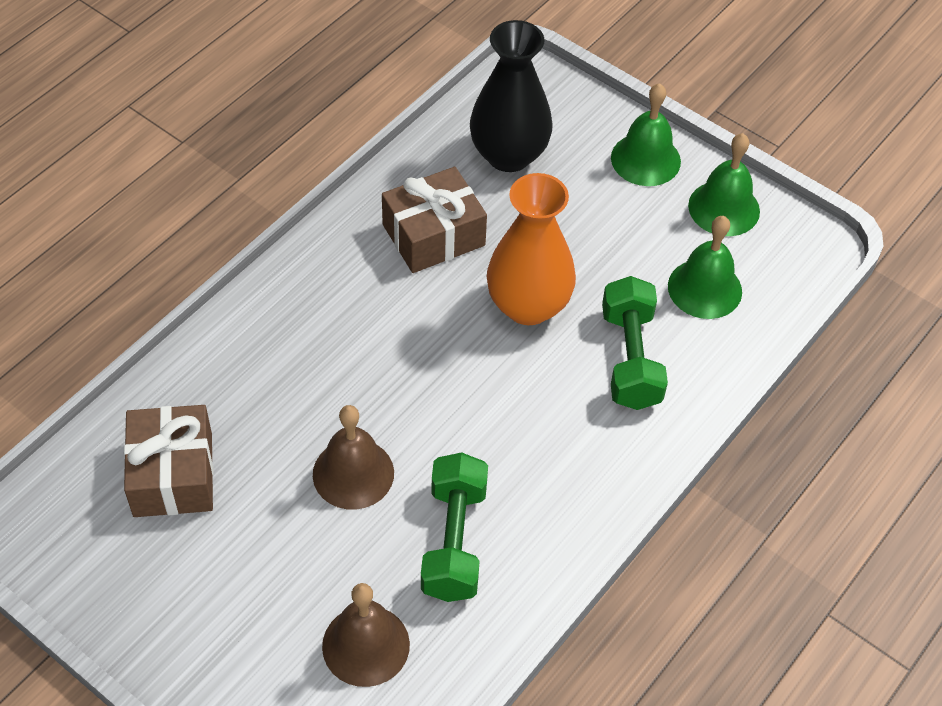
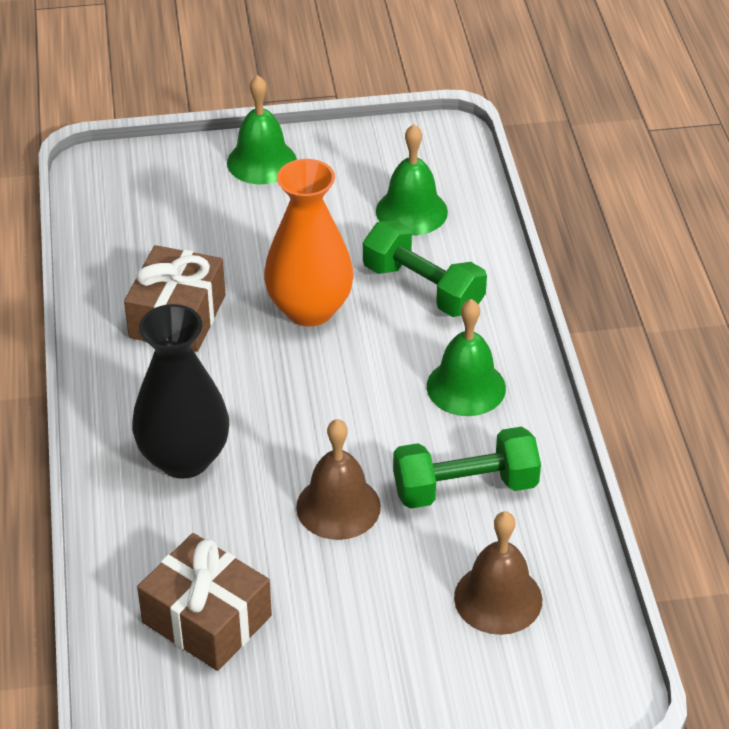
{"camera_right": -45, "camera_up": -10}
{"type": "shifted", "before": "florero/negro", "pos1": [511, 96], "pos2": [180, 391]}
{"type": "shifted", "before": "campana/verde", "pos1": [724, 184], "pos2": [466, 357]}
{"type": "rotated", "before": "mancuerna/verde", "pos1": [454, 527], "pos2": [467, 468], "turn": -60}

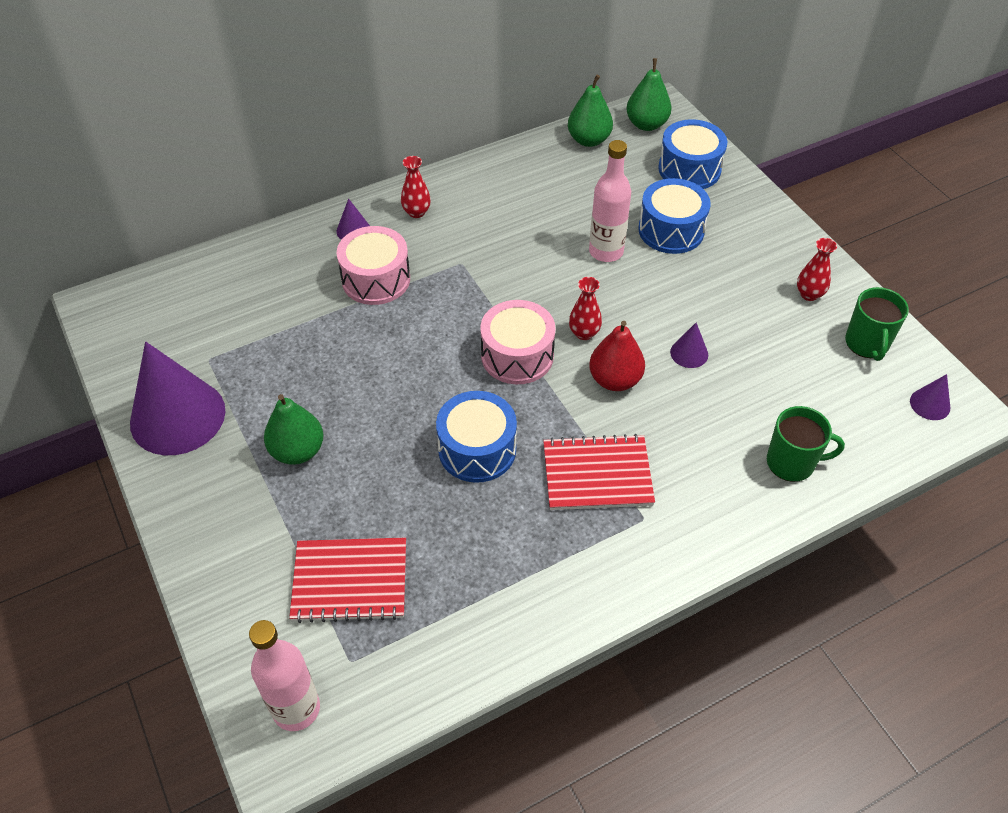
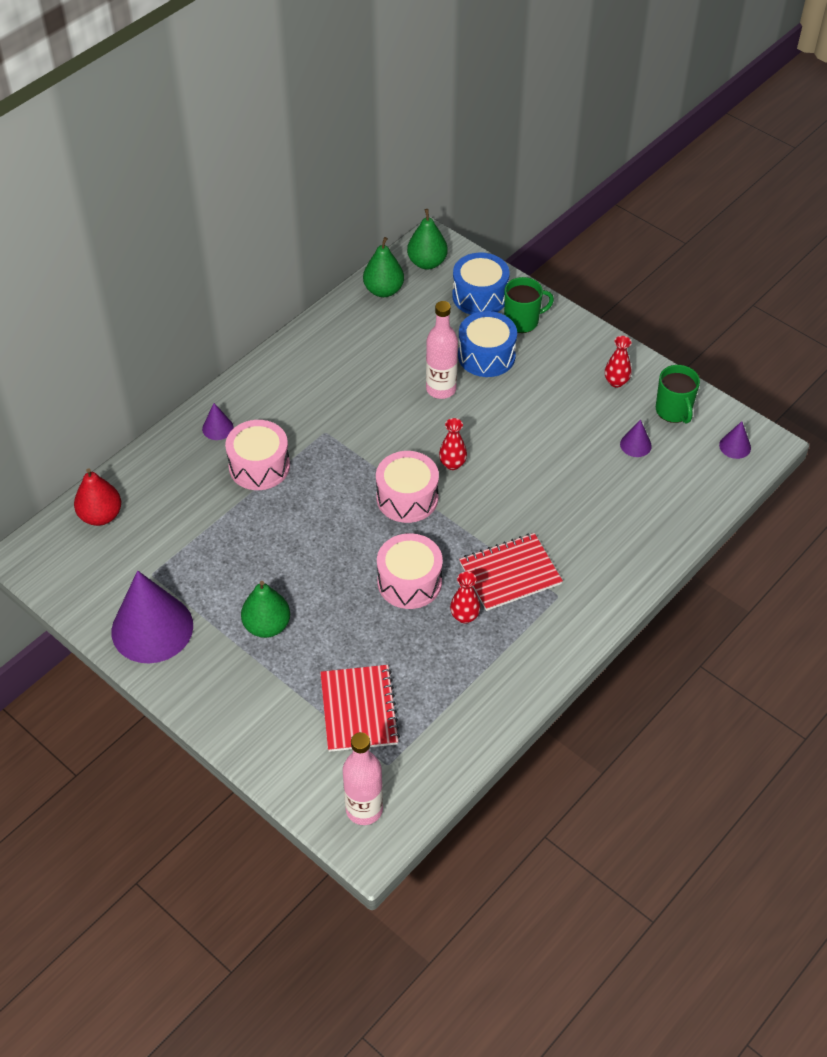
{"camera_right": -20, "camera_up": 0}
{"type": "shifted", "before": "florero/rojo", "pos1": [416, 187], "pos2": [465, 597]}
{"type": "shifted", "before": "pera/rojo", "pos1": [617, 356], "pos2": [97, 497]}
{"type": "shifted", "before": "cono/morado", "pos1": [689, 345], "pos2": [636, 438]}
{"type": "repainted", "before": "tambor/azul", "after": "tambor/rosa", "pos1": [476, 437], "pos2": [410, 571]}
{"type": "shifted", "before": "taza/verde", "pos1": [806, 444], "pos2": [529, 305]}
{"type": "rotated", "before": "cuaderno/rojo", "pos1": [347, 580], "pos2": [360, 708], "turn": -75}

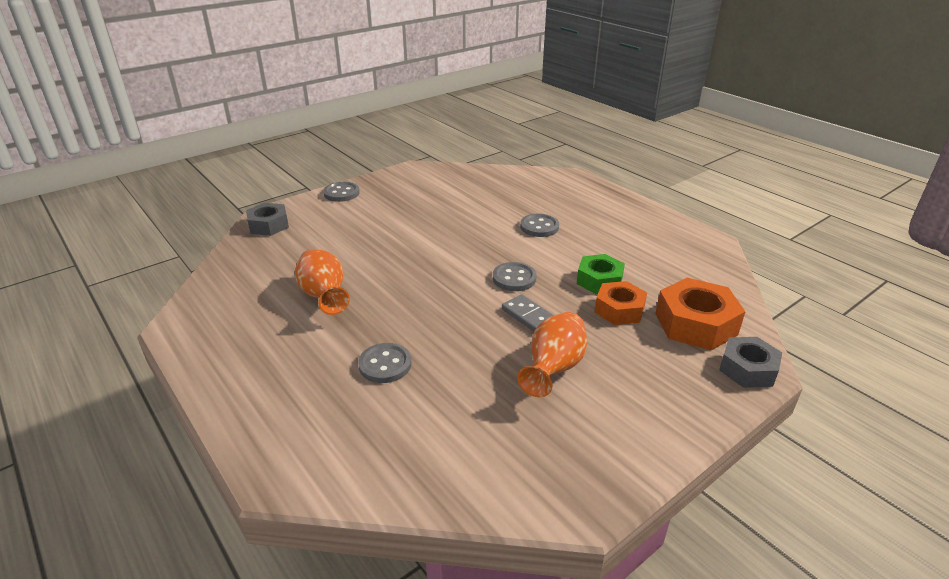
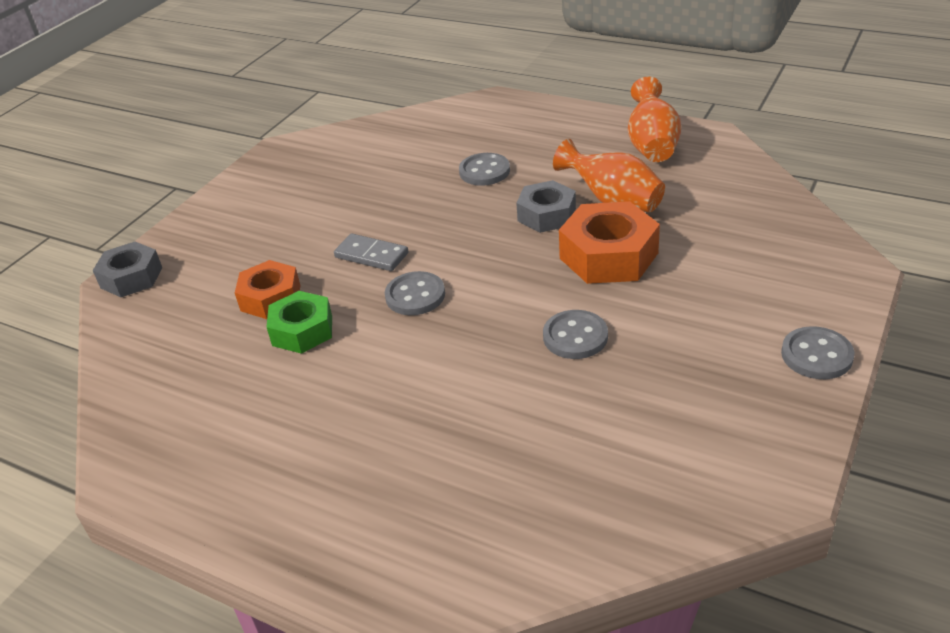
{"camera_right": 160, "camera_up": 5}
{"type": "shifted", "before": "tuerca/gris", "pos1": [267, 219], "pos2": [546, 206]}
{"type": "shifted", "before": "botón/gris", "pos1": [539, 225], "pos2": [575, 334]}
{"type": "shifted", "before": "tuerca/naranja", "pos1": [700, 314], "pos2": [609, 242]}
{"type": "shifted", "before": "florero/naranja", "pos1": [552, 354], "pos2": [654, 119]}

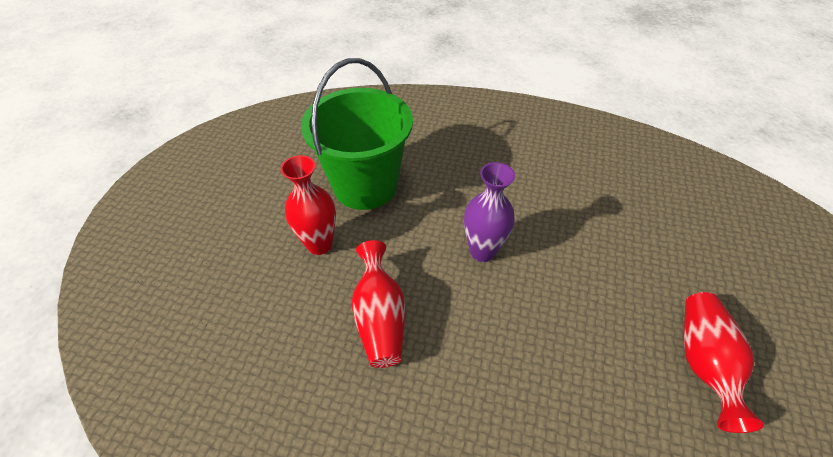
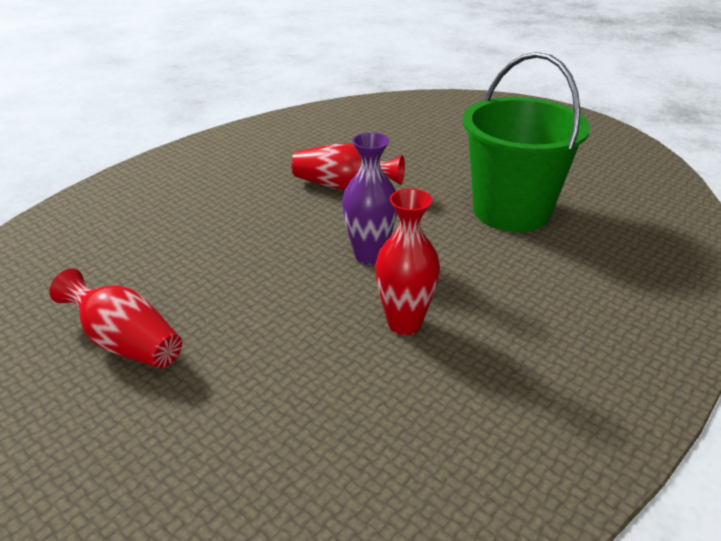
{"camera_right": 115, "camera_up": -15}
{"type": "shifted", "before": "florero/rojo", "pos1": [308, 205], "pos2": [407, 262]}

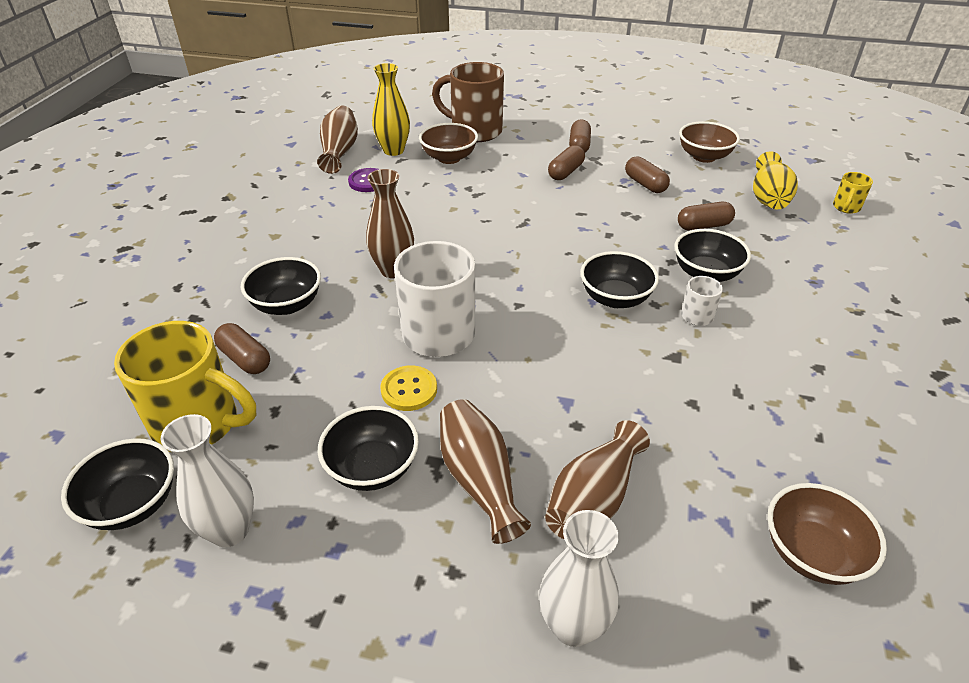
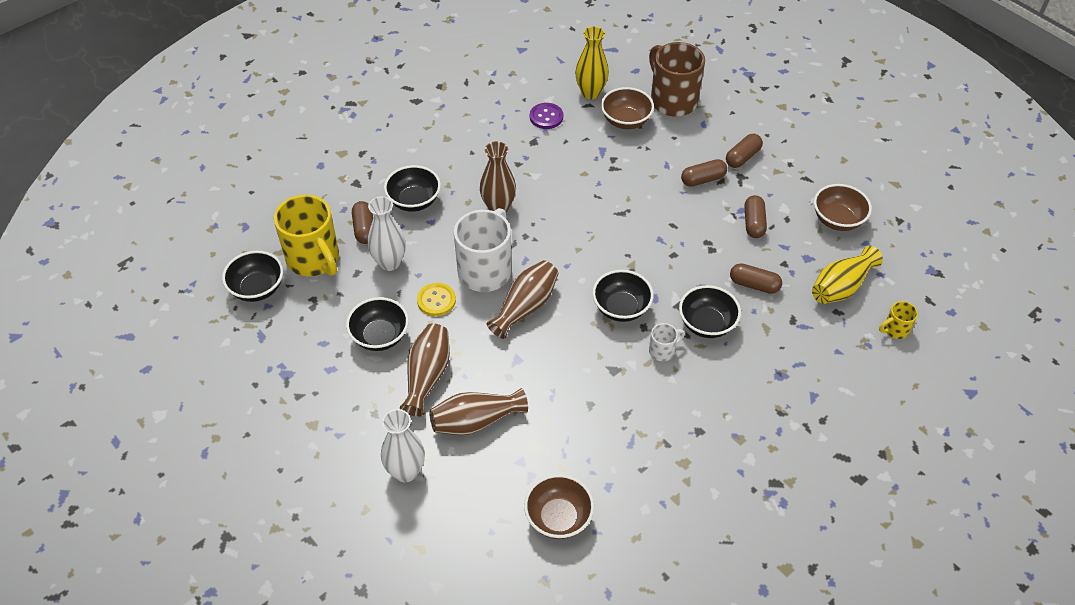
{"camera_right": 35, "camera_up": 10}
{"type": "shifted", "before": "florero/marrón", "pos1": [337, 140], "pos2": [523, 299]}
{"type": "shifted", "before": "florero/blanco", "pos1": [207, 480], "pos2": [387, 233]}

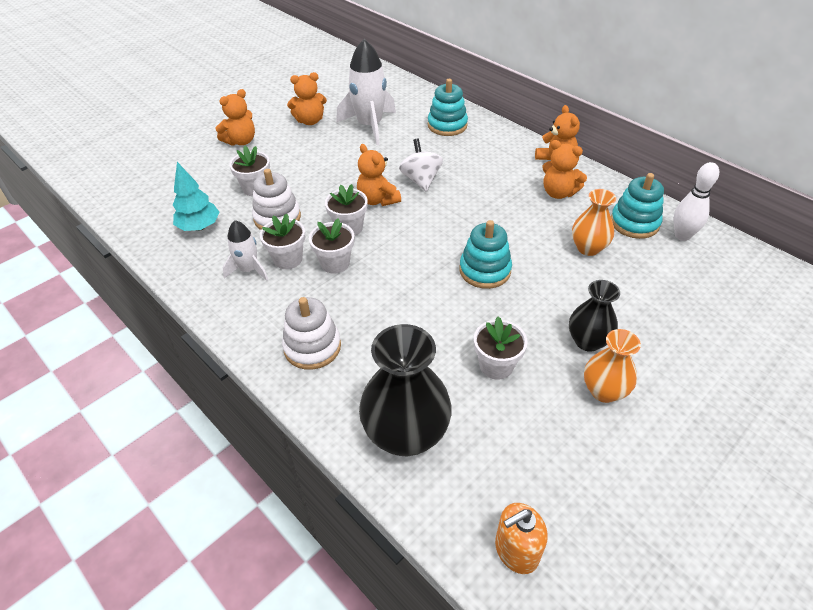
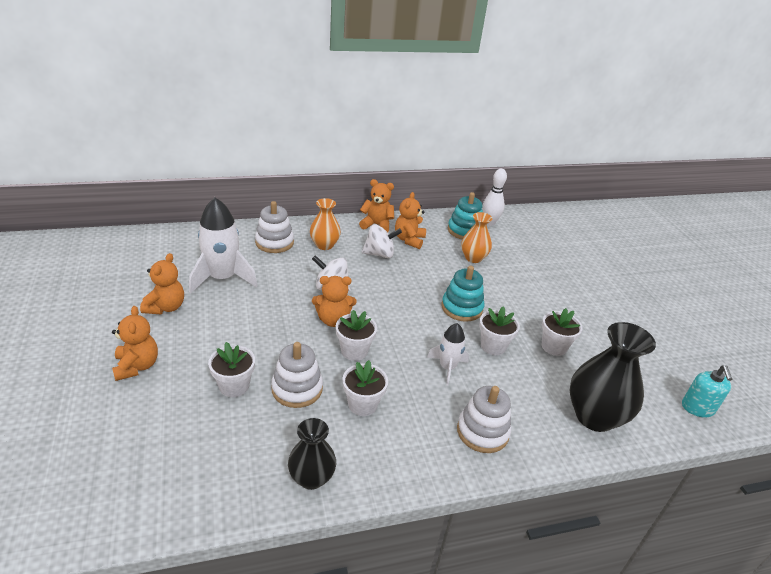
{"camera_right": -65, "camera_up": -10}
{"type": "repainted", "before": "juguete apilable/turquesa", "after": "juguete apilable/blanco", "pos1": [448, 107], "pos2": [274, 227]}
{"type": "rotated", "before": "osito/naranja", "pos1": [564, 169], "pos2": [410, 220], "turn": 135}
{"type": "gone", "before": "árbol/turquesa", "pos1": [196, 196]}
{"type": "shifted", "before": "maceta/blanco", "pos1": [331, 246], "pos2": [499, 330]}
{"type": "shifted", "before": "cohete/blanco", "pos1": [245, 250], "pos2": [448, 354]}
{"type": "shifted", "before": "florero/negro", "pos1": [594, 316], "pos2": [312, 454]}
{"type": "shifted", "before": "florero/naranja", "pos1": [612, 366], "pos2": [325, 224]}
{"type": "repainted", "before": "dispensador de jabón/naranja", "after": "dispensador de jabón/turquesa", "pos1": [521, 538], "pos2": [707, 391]}
{"type": "new", "after": "peonza/blanco", "pos2": [382, 241]}

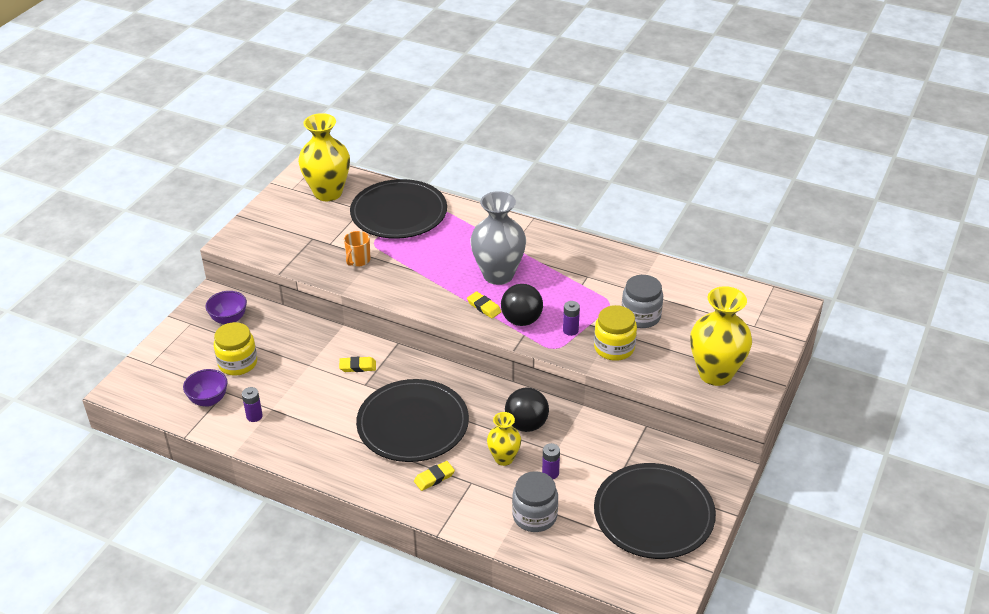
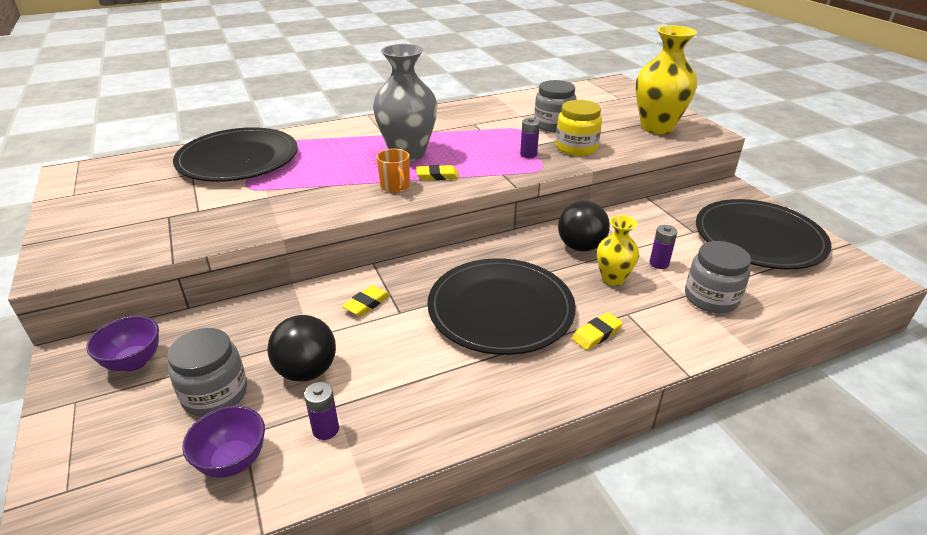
{"camera_right": -50, "camera_up": -5}
{"type": "gone", "before": "florero/amarillo", "pos1": [324, 157]}
{"type": "shifted", "before": "taza/naranja", "pos1": [357, 249], "pos2": [393, 171]}
{"type": "shifted", "before": "pelota/negro", "pos1": [522, 305], "pos2": [301, 348]}
{"type": "repainted", "before": "tarro/amarillo", "after": "tarro/gris", "pos1": [235, 349], "pos2": [207, 372]}
{"type": "rotated", "before": "goma de borrar/amarillo", "pos1": [434, 476], "pos2": [597, 331], "turn": 45}

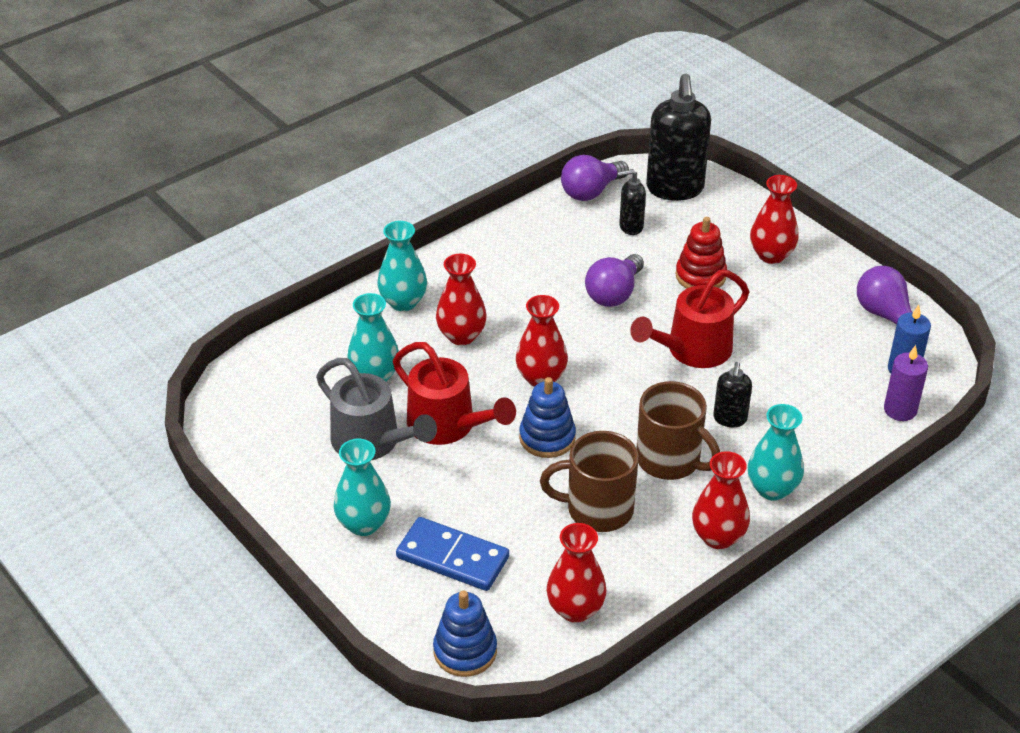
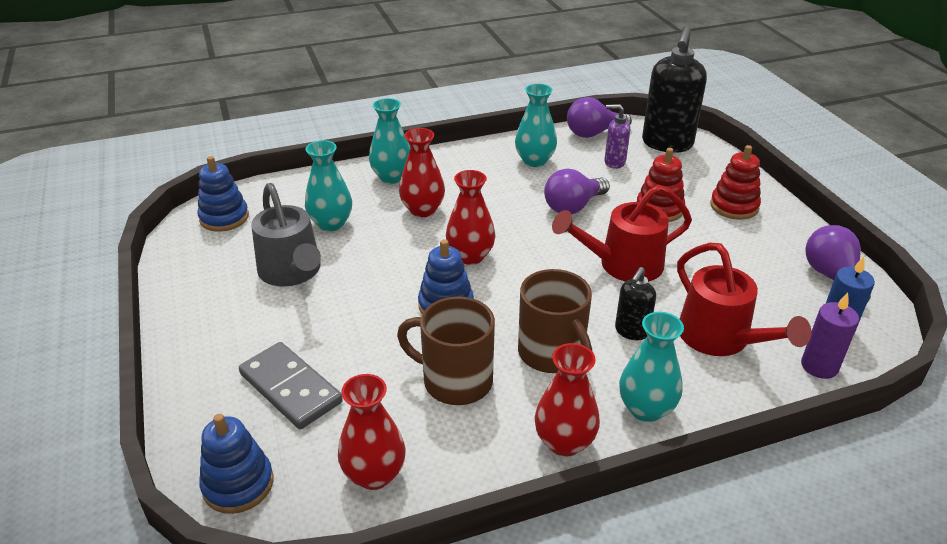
{"camera_right": 20, "camera_up": -5}
{"type": "repainted", "before": "dispensador de jabón/negro", "after": "dispensador de jabón/morado", "pos1": [632, 202], "pos2": [617, 136]}
{"type": "swapped", "before": "florero/rojo", "after": "juguete apilable/rojo", "pos1": [774, 219], "pos2": [735, 182]}
{"type": "shifted", "before": "regadera/rojo", "pos1": [454, 393], "pos2": [744, 299]}
{"type": "shifted", "before": "florero/turquesa", "pos1": [362, 487], "pos2": [536, 125]}
{"type": "repainted", "before": "ficha de dominó/azul", "after": "ficha de dominó/gris", "pos1": [452, 554], "pos2": [291, 385]}
{"type": "new", "after": "juguete apilable/azul", "pos2": [223, 194]}

